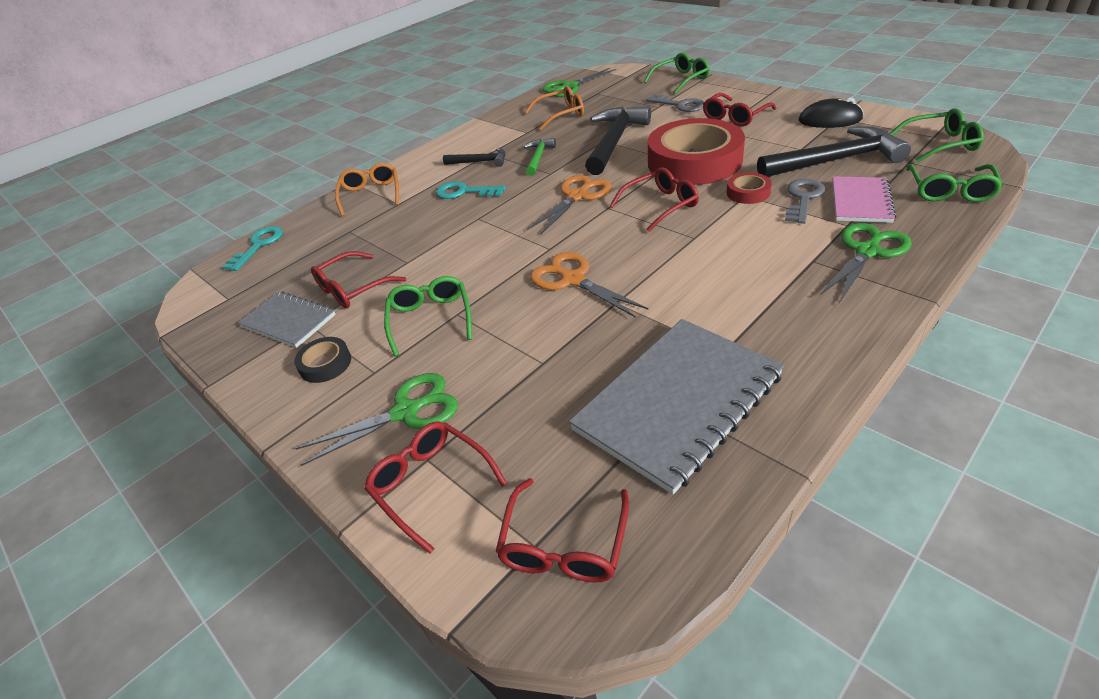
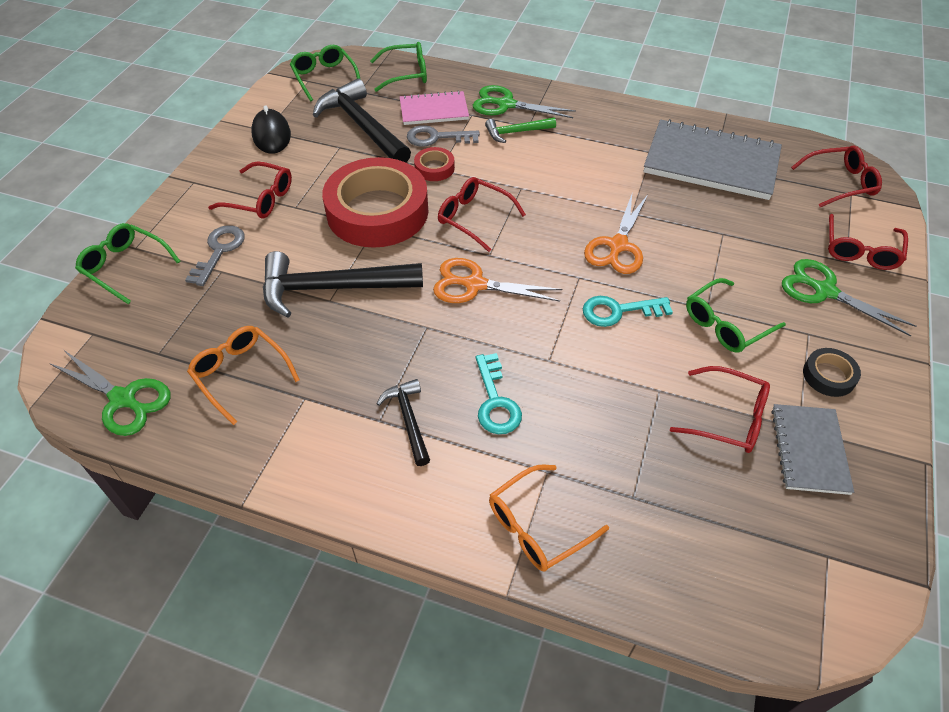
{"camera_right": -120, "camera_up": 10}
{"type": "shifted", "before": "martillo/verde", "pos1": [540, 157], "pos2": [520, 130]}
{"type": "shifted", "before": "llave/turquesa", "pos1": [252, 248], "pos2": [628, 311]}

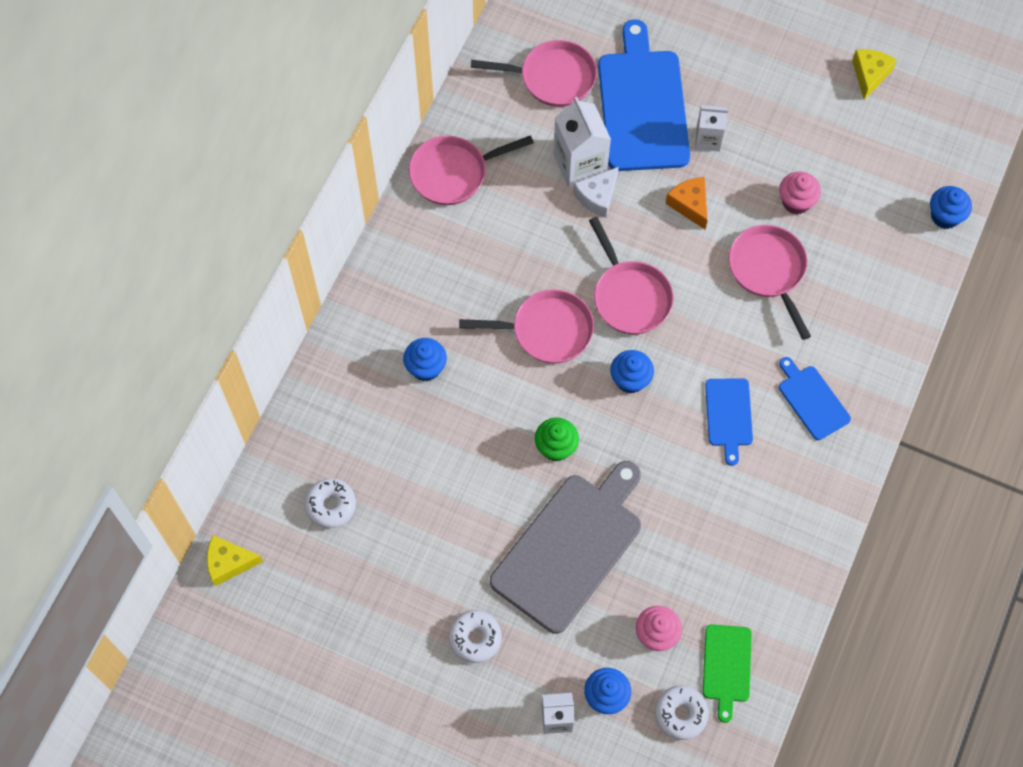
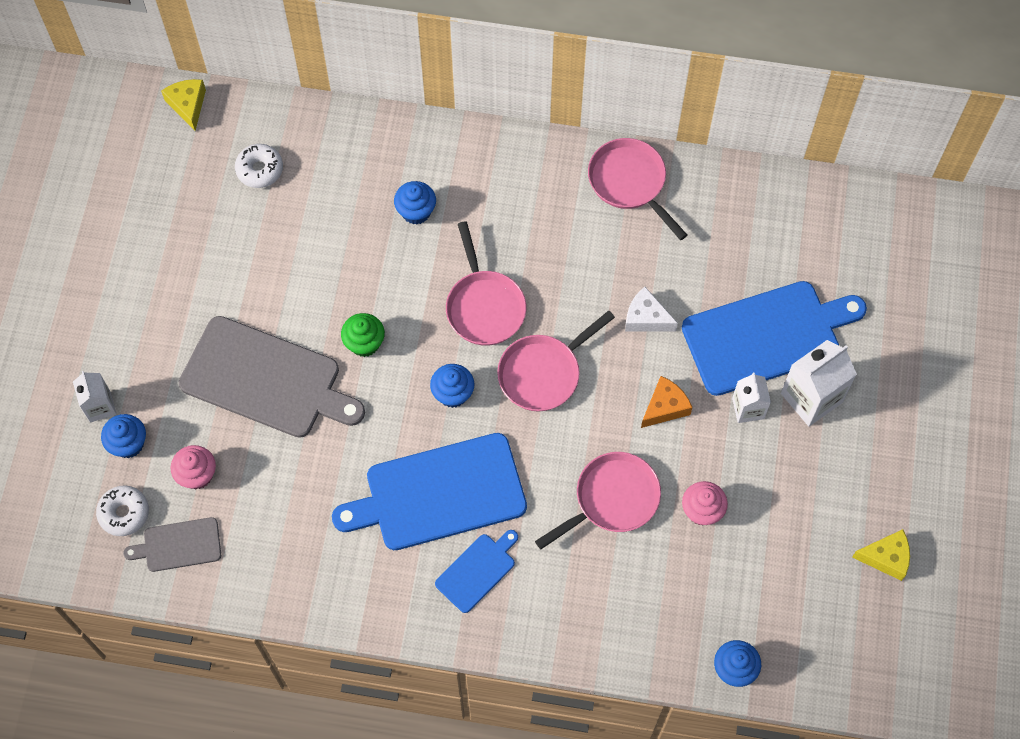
{"camera_right": 75, "camera_up": 0}
{"type": "gone", "before": "sartén/rosa", "pos1": [534, 73]}
{"type": "shifted", "before": "cartón de leche/blanco", "pos1": [582, 142], "pos2": [819, 383]}
{"type": "scaled", "before": "tabla de cortar/azul", "pos1": [729, 422], "pos2": [429, 491], "scale": 2.01}
{"type": "gone", "before": "rosquilla/blanco", "pos1": [475, 636]}
{"type": "repainted", "before": "tabla de cortar/verde", "after": "tabla de cortar/gris", "pos1": [727, 673], "pos2": [172, 544]}

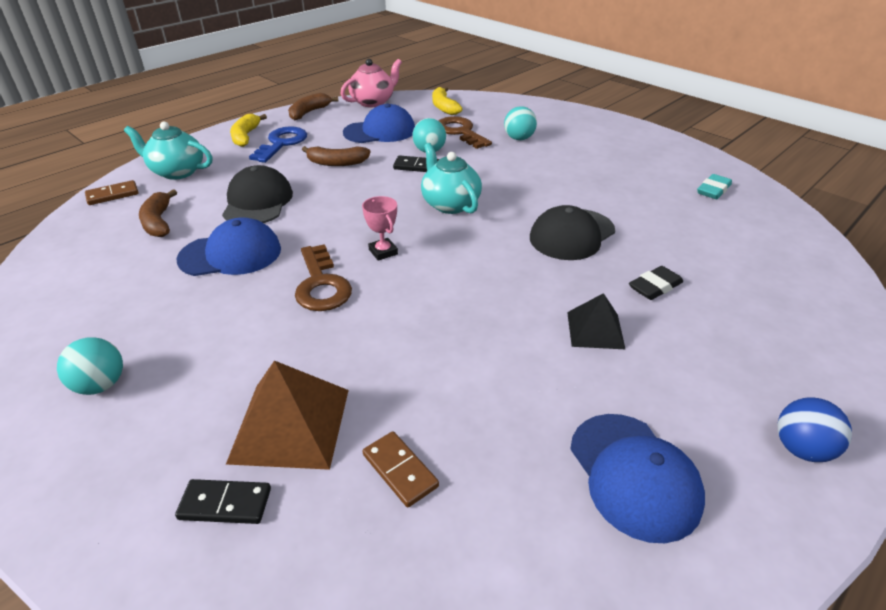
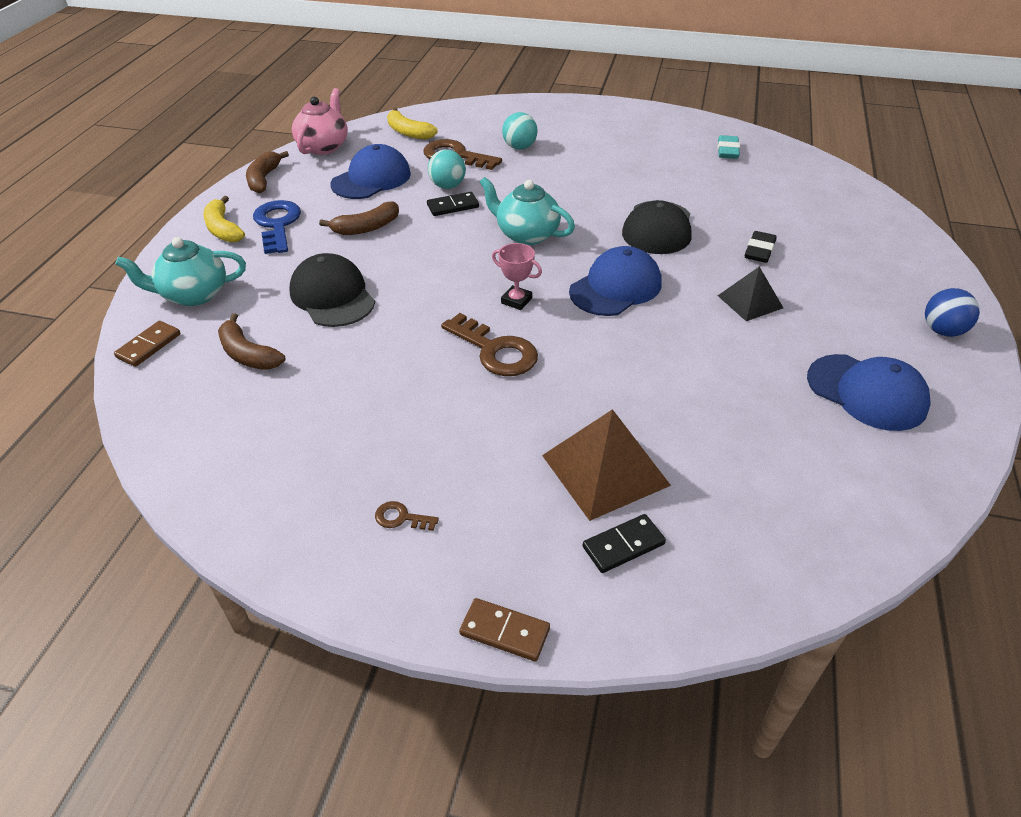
{"camera_right": -30, "camera_up": 5}
{"type": "shifted", "before": "gorra/azul", "pos1": [229, 246], "pos2": [615, 281]}
{"type": "swapped", "before": "pelota/turquesa", "after": "llave/marrón", "pos1": [90, 366], "pos2": [407, 516]}
{"type": "shifted", "before": "ficha de dominó/marrón", "pos1": [401, 469], "pos2": [504, 630]}

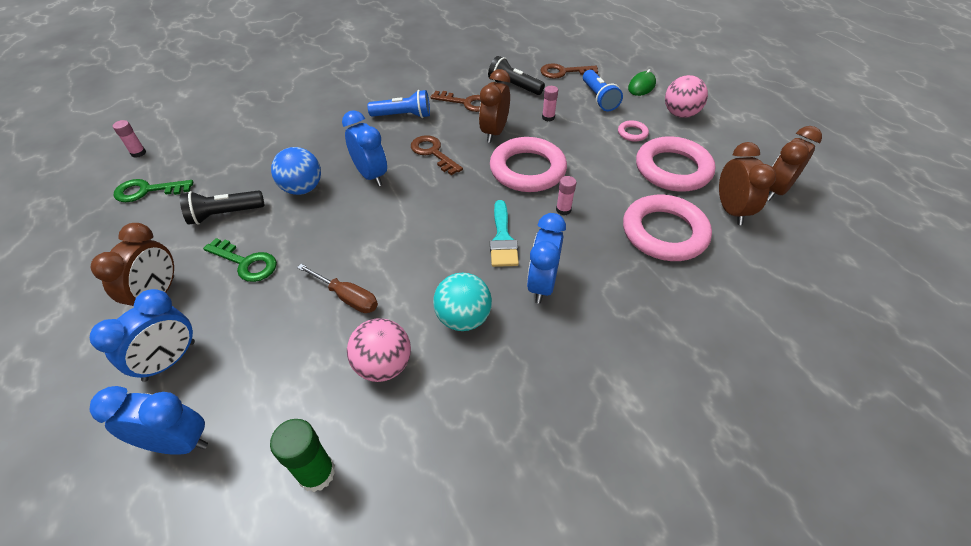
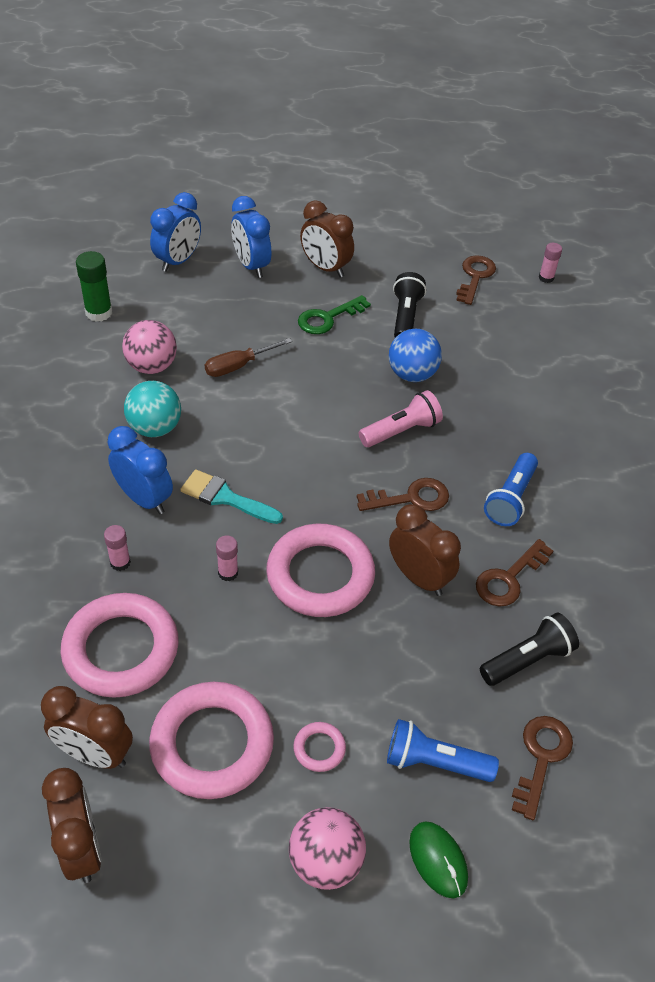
{"camera_right": 115, "camera_up": 0}
{"type": "shifted", "before": "barra de pegamento/rosa", "pos1": [550, 103], "pos2": [117, 548]}
{"type": "swapped", "before": "despertador/azul", "after": "lámpara de mano/rosa", "pos1": [364, 148], "pos2": [401, 418]}
{"type": "repainted", "before": "llave/verde", "after": "llave/marrón", "pos1": [153, 190], "pos2": [476, 280]}

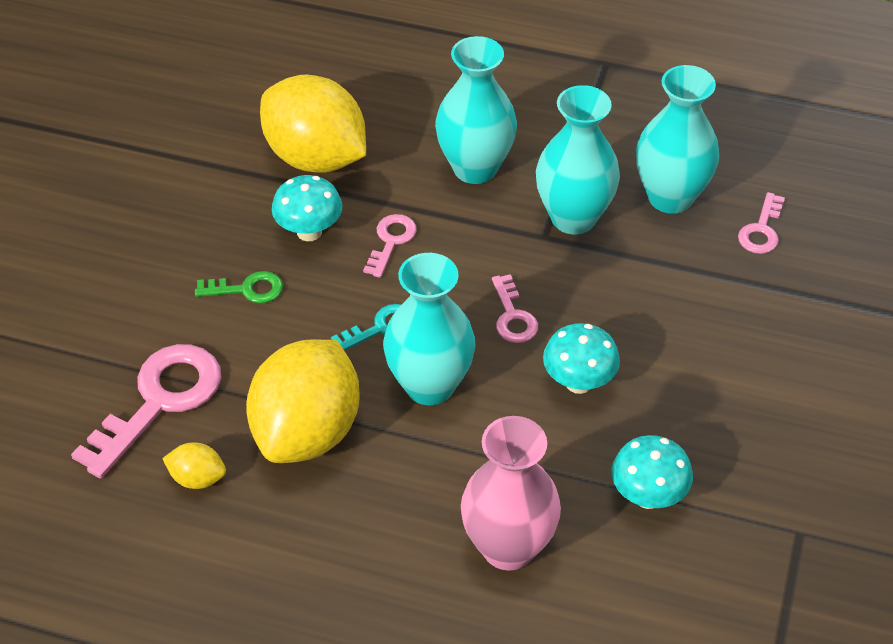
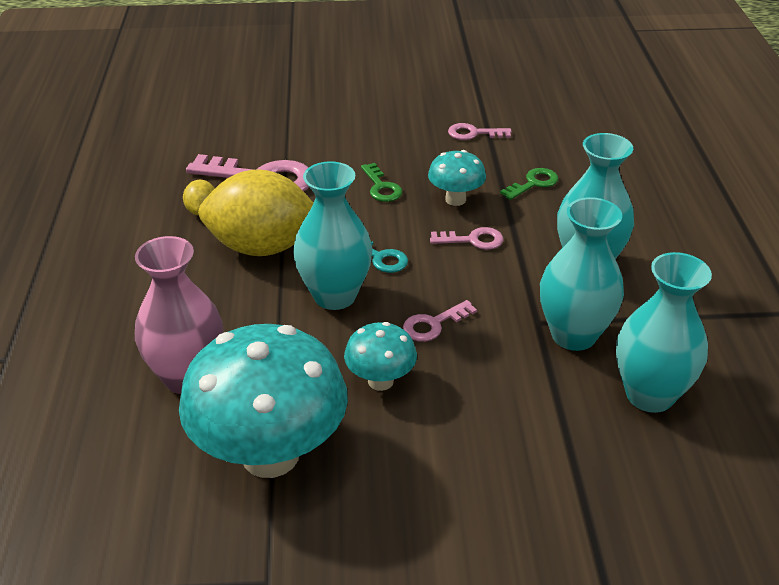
{"camera_right": 70, "camera_up": -10}
{"type": "swapped", "before": "limón/amarillo", "after": "llave/verde", "pos1": [313, 124], "pos2": [529, 184]}
{"type": "shifted", "before": "llave/rosa", "pos1": [761, 223], "pos2": [480, 131]}
{"type": "scaled", "before": "seta/turquesa", "pos1": [652, 472], "pos2": [263, 401], "scale": 2.06}

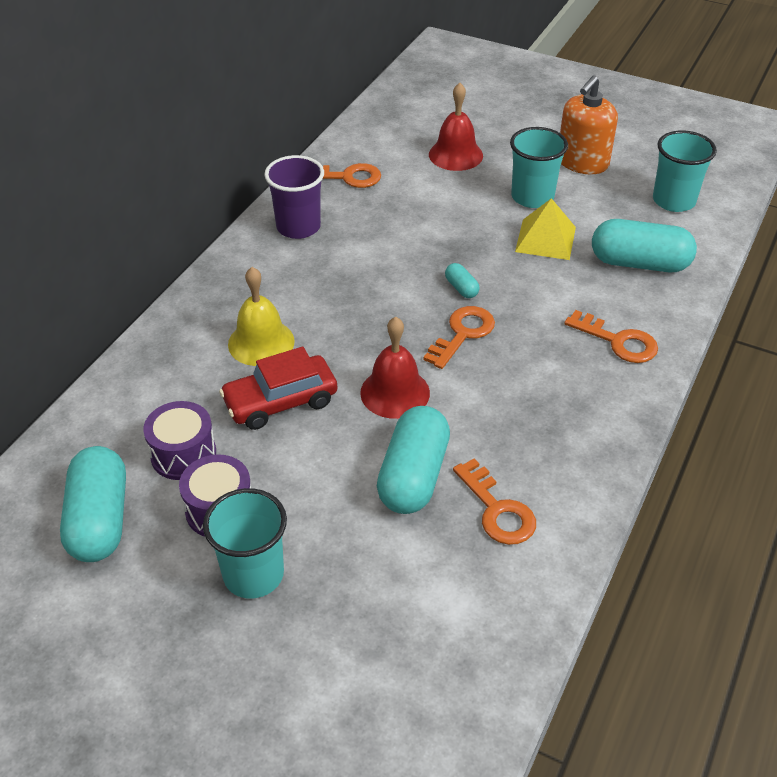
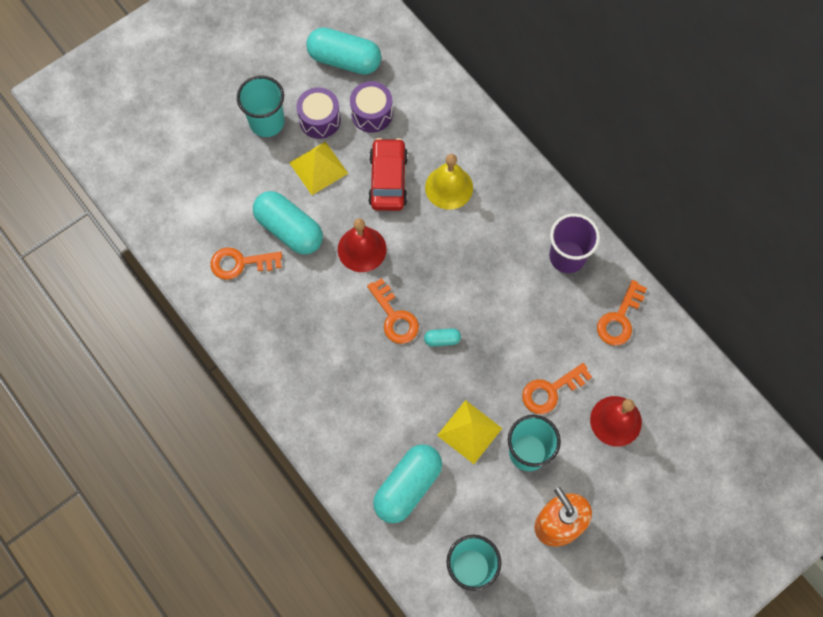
{"camera_right": 115, "camera_up": 25}
{"type": "shifted", "before": "llave/naranja", "pos1": [611, 336], "pos2": [557, 388]}
{"type": "new", "after": "pirámide/amarillo", "pos2": [318, 168]}

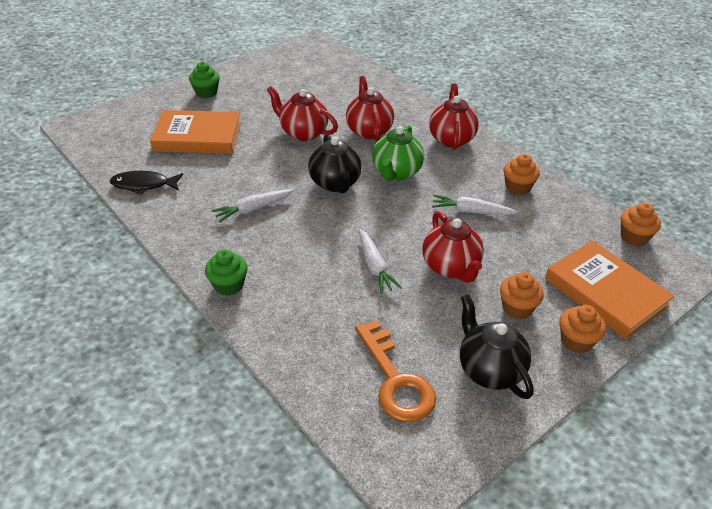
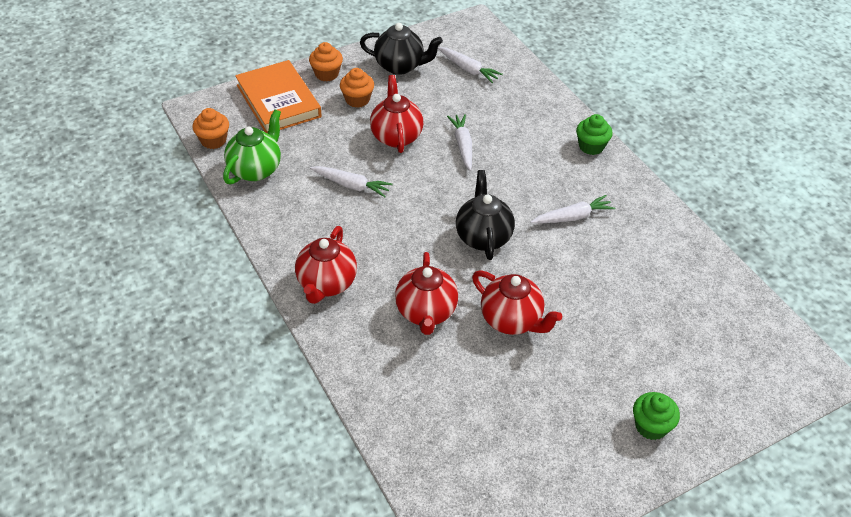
{"camera_right": -170, "camera_up": 5}
{"type": "gone", "before": "libro/naranja", "pos1": [195, 132]}
{"type": "shifted", "before": "tetera/verde", "pos1": [398, 153], "pos2": [252, 147]}
{"type": "gone", "before": "magdalena/naranja", "pos1": [522, 174]}
{"type": "gone", "before": "pez/negro", "pos1": [146, 183]}
{"type": "rotated", "before": "tetera/negro", "pos1": [497, 346], "pos2": [401, 49], "turn": -60}
{"type": "swapped", "before": "llave/naranja", "after": "zanahoria/blanco", "pos1": [395, 371], "pos2": [470, 65]}

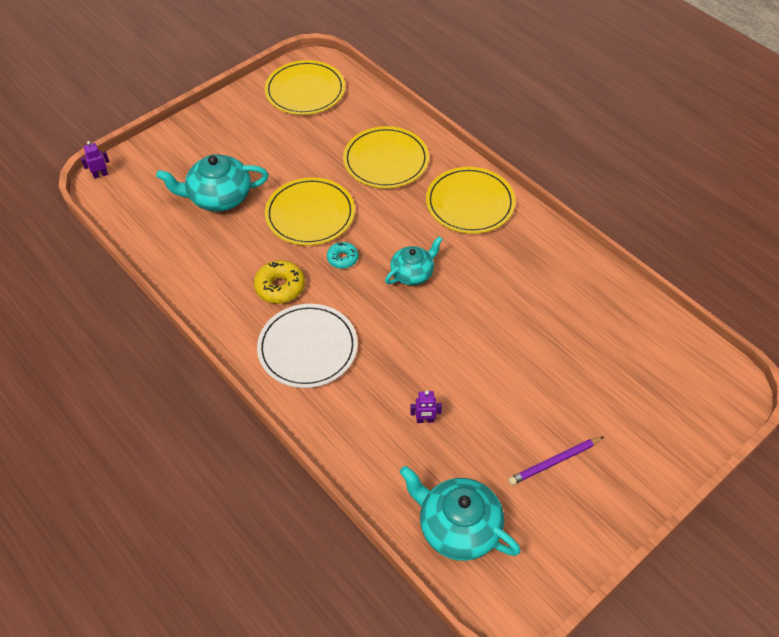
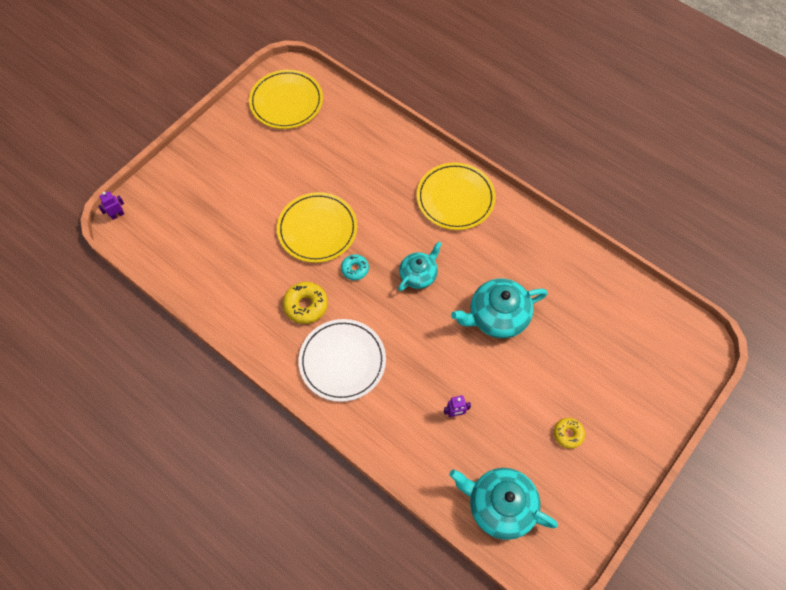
{"camera_right": -10, "camera_up": 10}
{"type": "gone", "before": "plato/amarillo", "pos1": [386, 157]}
{"type": "shifted", "before": "tetera/turquesa", "pos1": [212, 183], "pos2": [499, 308]}
{"type": "swapped", "before": "lápiz/morado", "after": "rosquilla/amarillo", "pos1": [556, 461], "pos2": [569, 433]}

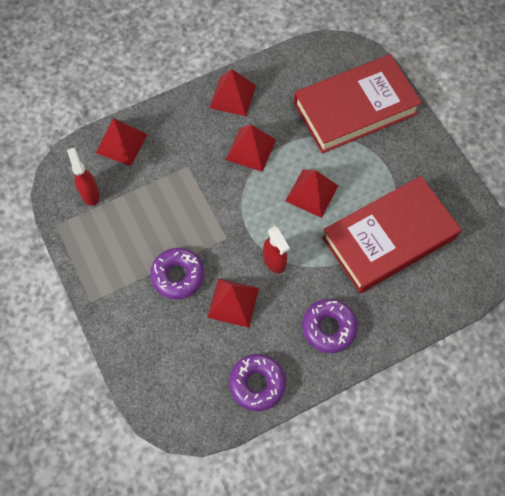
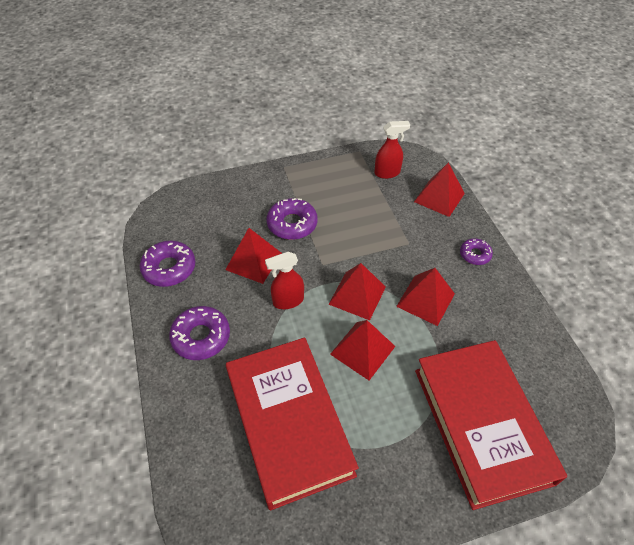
{"camera_right": 100, "camera_up": -15}
{"type": "shifted", "before": "pirámide/rojo", "pos1": [233, 92], "pos2": [357, 291]}
{"type": "new", "after": "rosquilla/morado", "pos2": [476, 251]}

